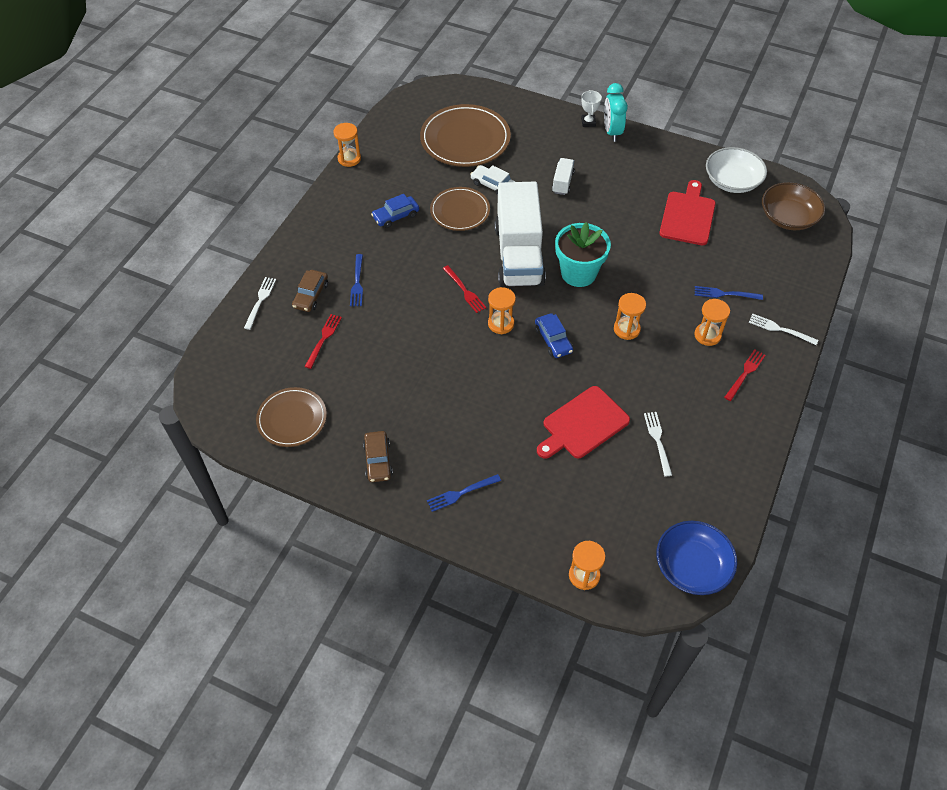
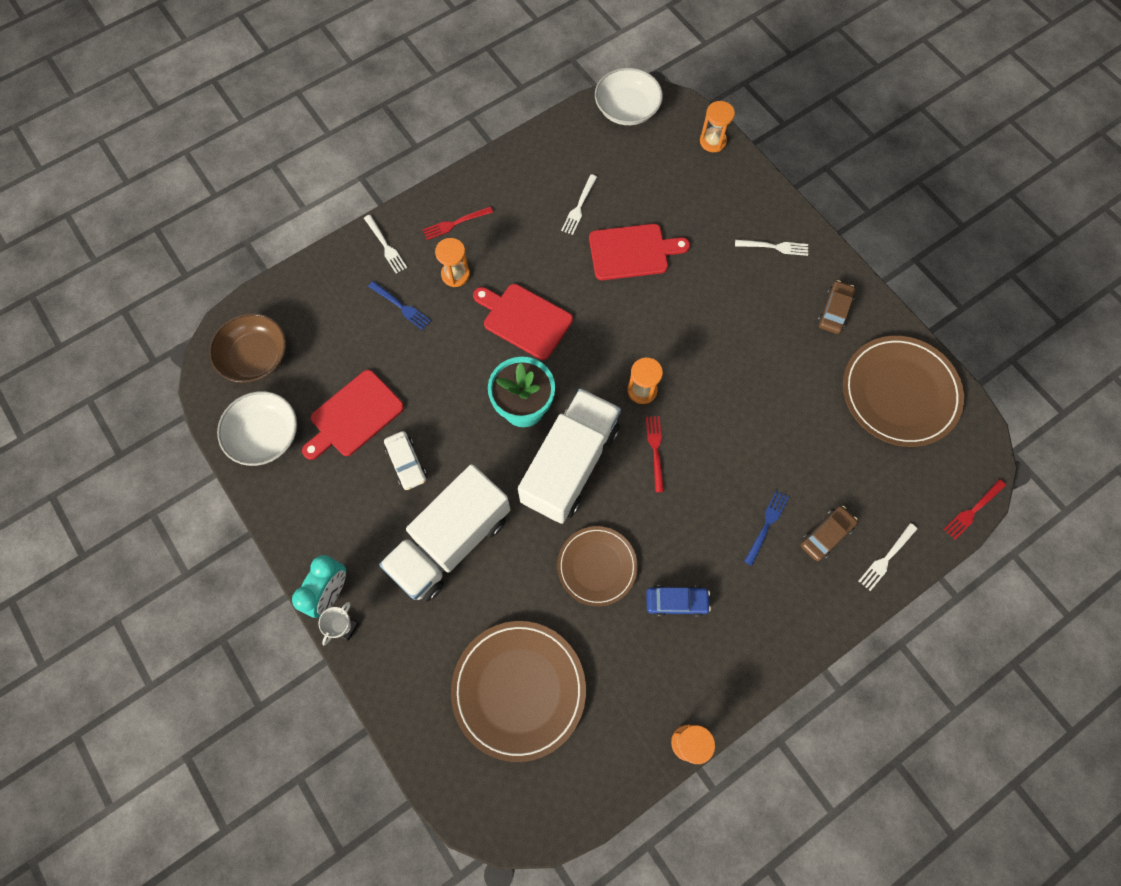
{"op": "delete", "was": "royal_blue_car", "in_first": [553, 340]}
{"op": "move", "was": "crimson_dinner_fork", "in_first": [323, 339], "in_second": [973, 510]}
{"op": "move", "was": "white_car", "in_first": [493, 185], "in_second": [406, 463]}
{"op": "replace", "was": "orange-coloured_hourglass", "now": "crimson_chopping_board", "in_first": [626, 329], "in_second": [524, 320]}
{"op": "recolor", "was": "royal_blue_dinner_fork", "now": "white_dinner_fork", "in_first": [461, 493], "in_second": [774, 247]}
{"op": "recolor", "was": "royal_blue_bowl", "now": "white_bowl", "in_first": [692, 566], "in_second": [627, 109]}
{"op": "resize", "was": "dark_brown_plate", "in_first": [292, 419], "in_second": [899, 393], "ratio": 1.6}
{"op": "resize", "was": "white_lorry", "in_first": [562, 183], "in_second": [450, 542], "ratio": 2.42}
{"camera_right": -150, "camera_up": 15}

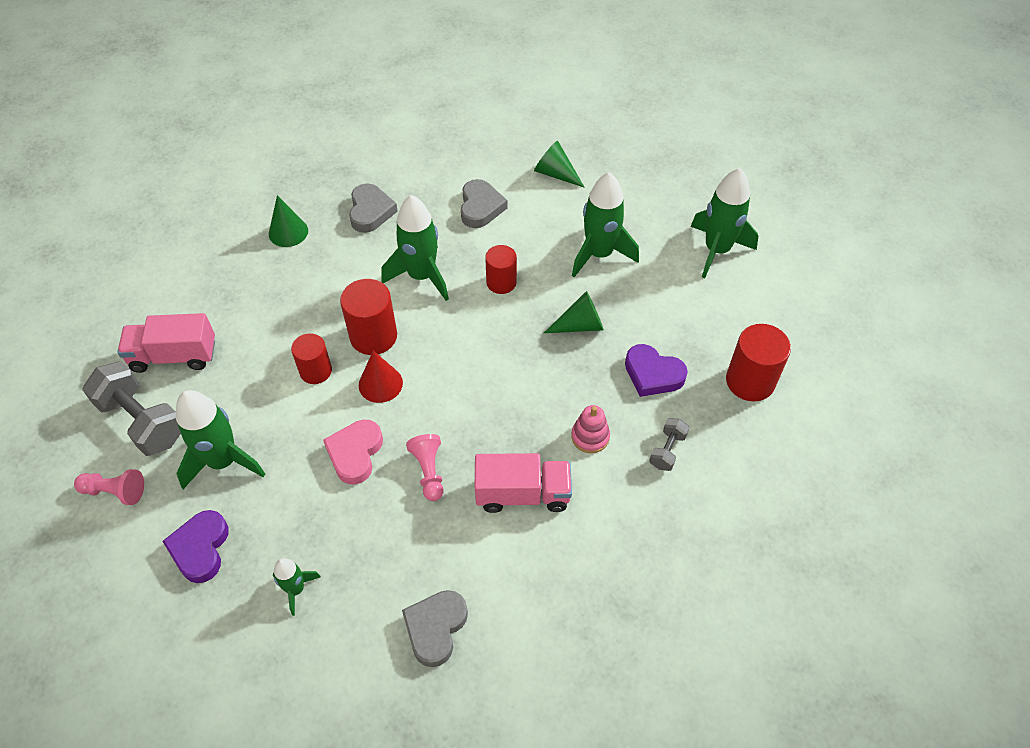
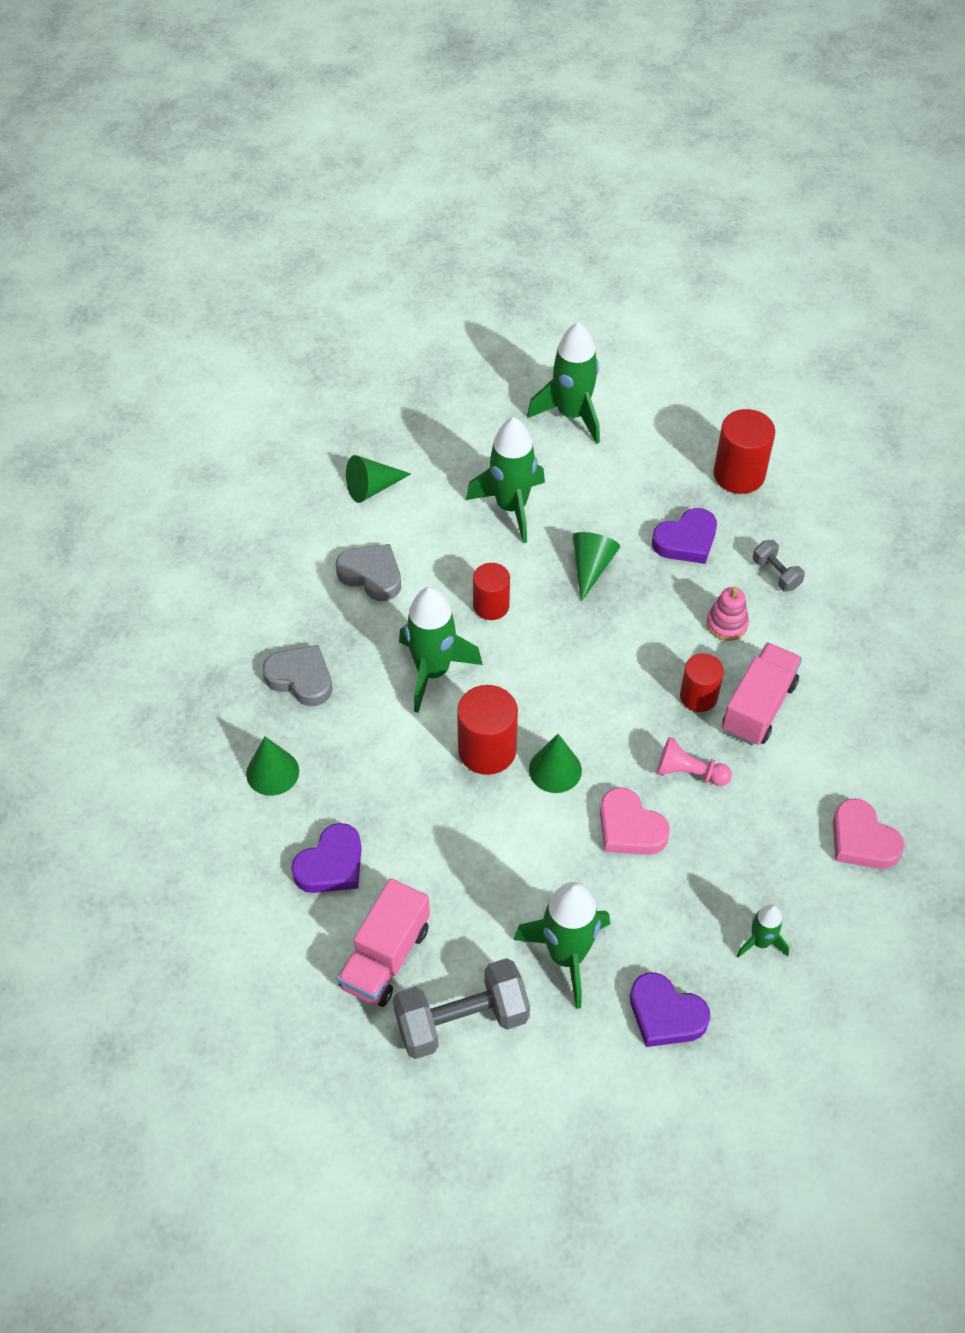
{"op": "delete", "was": "pink_pawn", "in_first": [115, 491]}
{"op": "insert", "now": "purple_heart", "in_second": [331, 865]}
{"op": "move", "was": "crimson_cylinder_shape", "in_first": [316, 371], "in_second": [698, 696]}
{"op": "recolor", "was": "crimson_solid_cone", "now": "green_solid_cone", "in_first": [380, 384], "in_second": [555, 769]}
{"op": "recolor", "was": "gray_heart", "now": "pink_heart", "in_first": [435, 628], "in_second": [862, 840]}
{"camera_right": -60, "camera_up": 0}

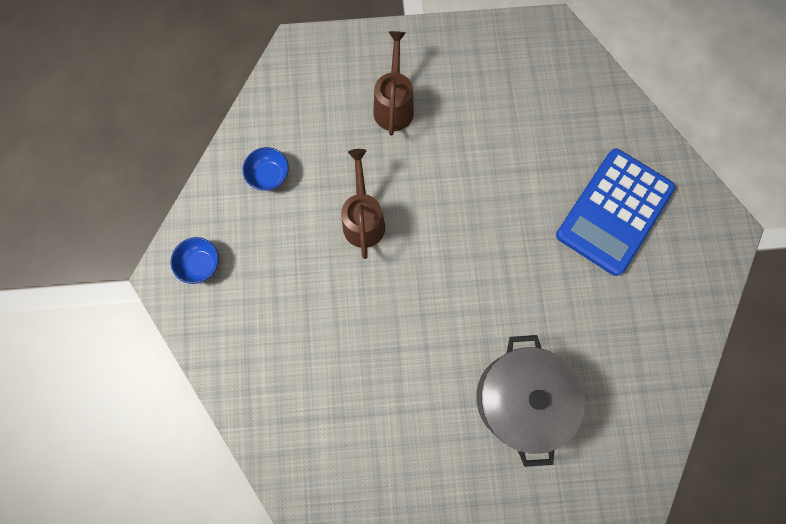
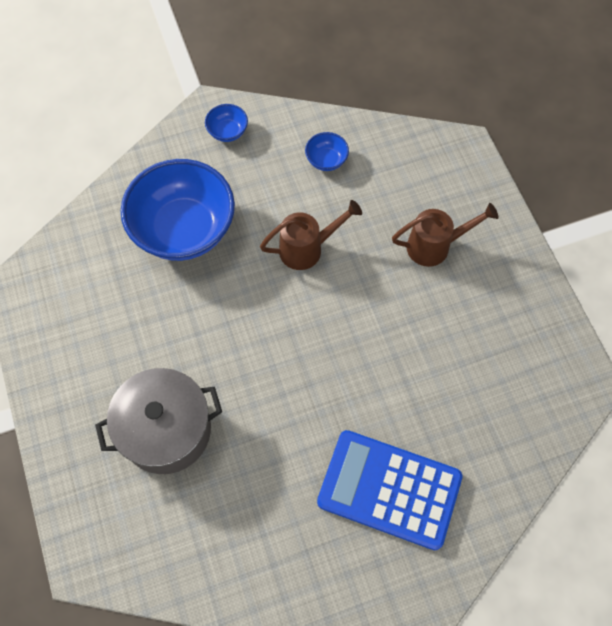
{"op": "insert", "now": "royal_blue_bowl", "in_second": [184, 229]}
{"camera_right": 75, "camera_up": -10}

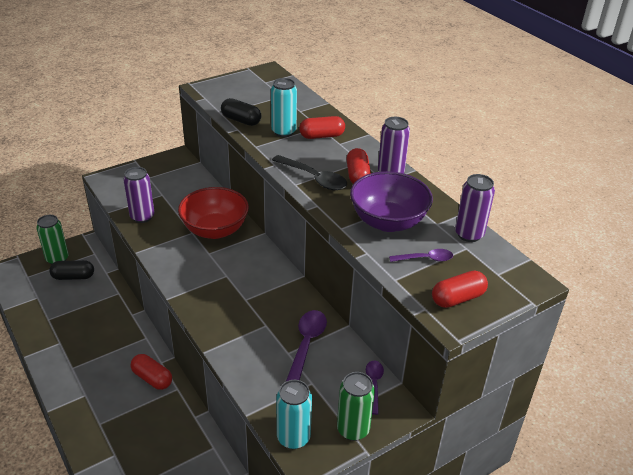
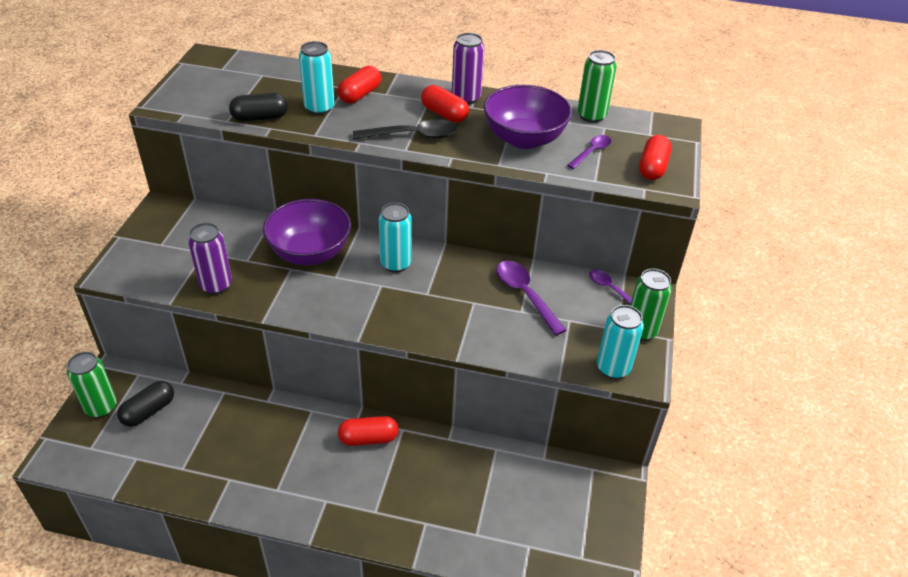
{"op": "insert", "now": "turquoise_can", "in_second": [396, 264]}
{"op": "recolor", "was": "crimson_bowl", "now": "purple_bowl", "in_first": [215, 230], "in_second": [310, 253]}
{"op": "recolor", "was": "purple_can", "now": "green_can", "in_first": [469, 234], "in_second": [591, 116]}
{"camera_right": -45, "camera_up": 5}

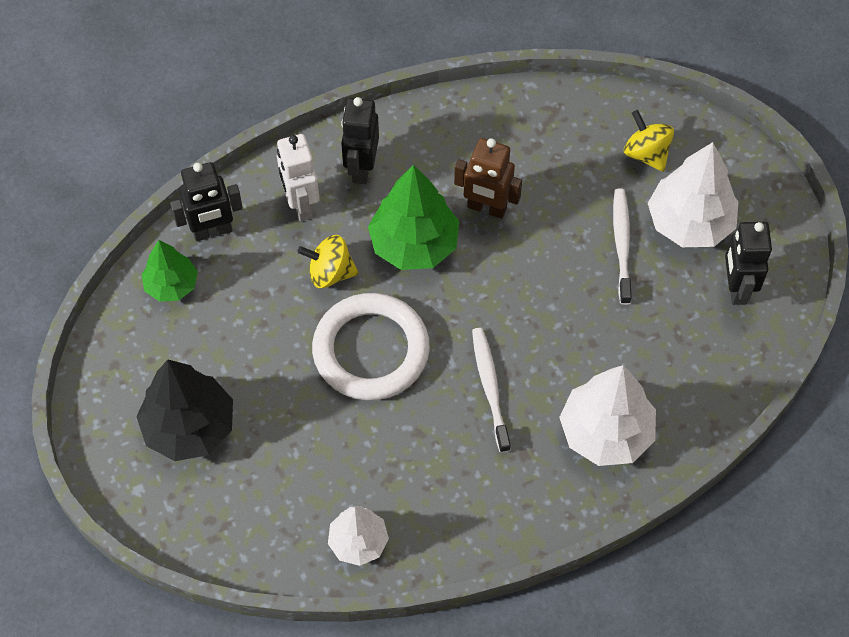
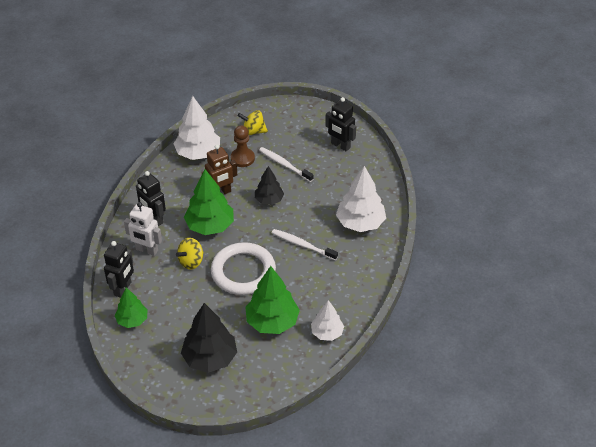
{"op": "insert", "now": "dark_brown_pawn", "in_second": [242, 158]}
{"op": "insert", "now": "green_toy_tree", "in_second": [272, 322]}
{"op": "insert", "now": "jet-black_toy_tree", "in_second": [269, 200]}
{"op": "move", "was": "white_toy_tree", "in_first": [690, 222], "in_second": [198, 153]}
{"camera_right": -50, "camera_up": -15}

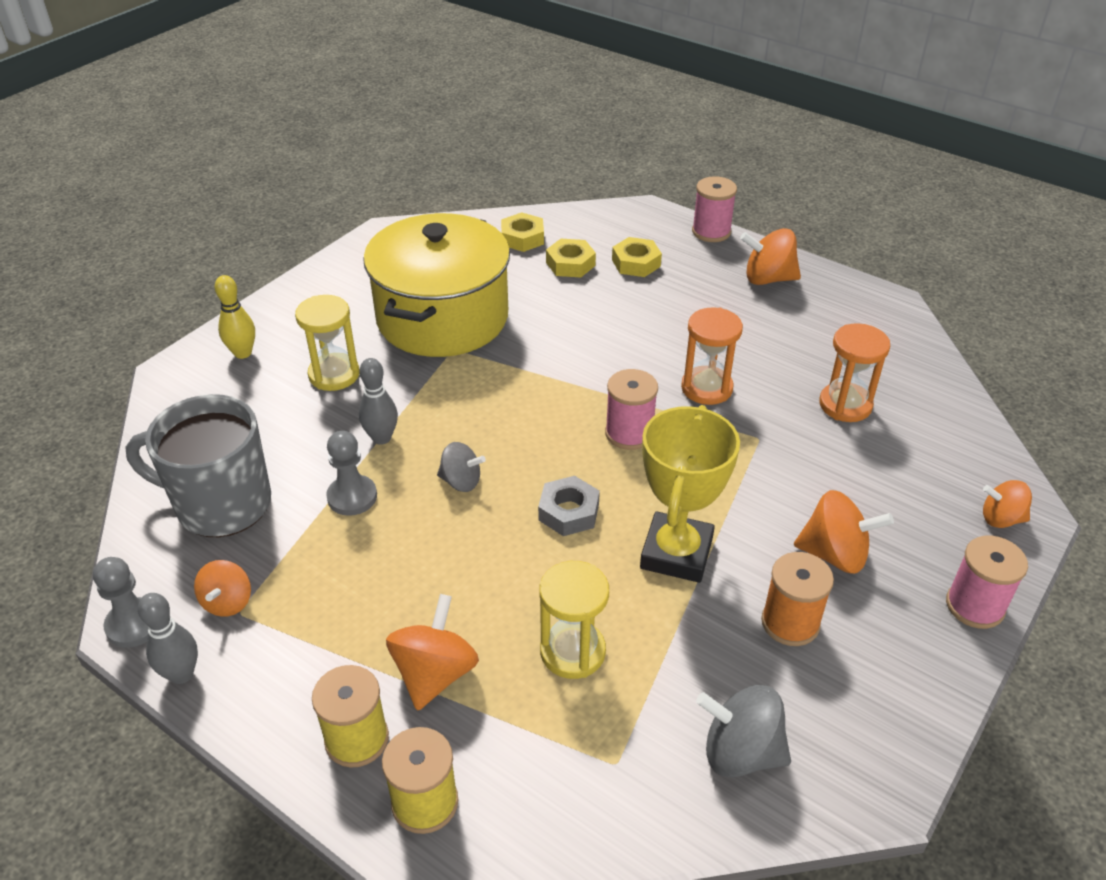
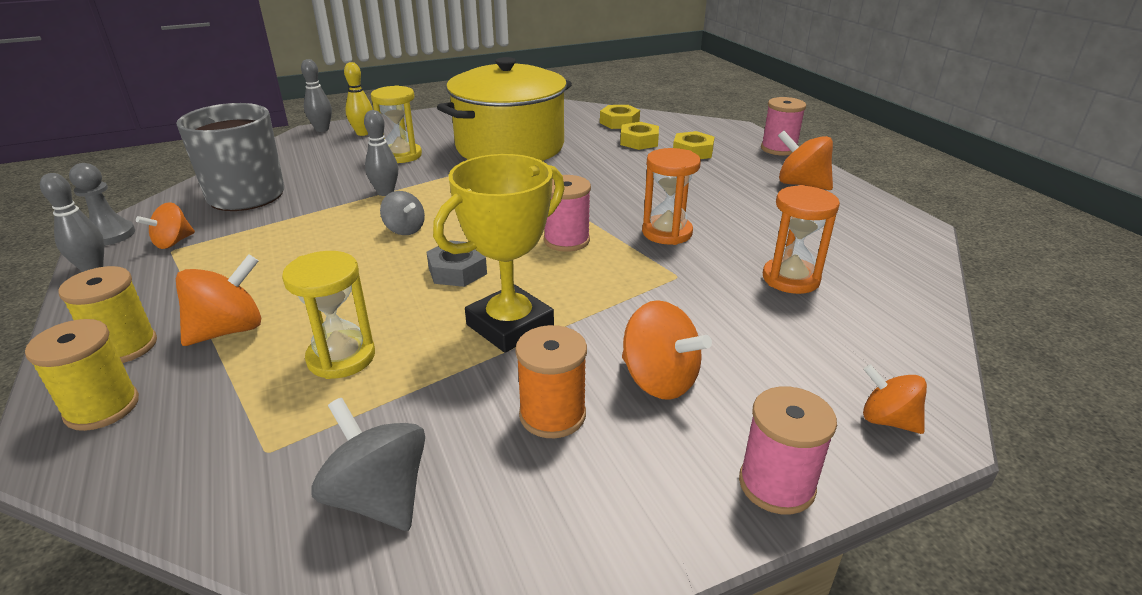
{"op": "delete", "was": "gray_pawn", "in_first": [352, 497]}
{"op": "insert", "now": "gray_tenpin", "in_second": [322, 129]}
{"camera_right": 30, "camera_up": -10}

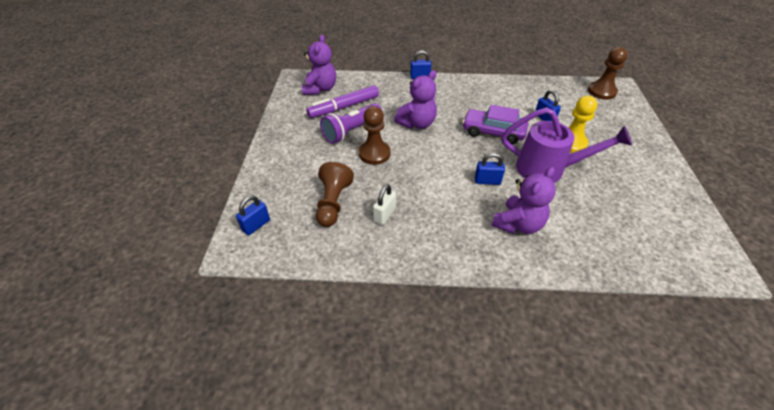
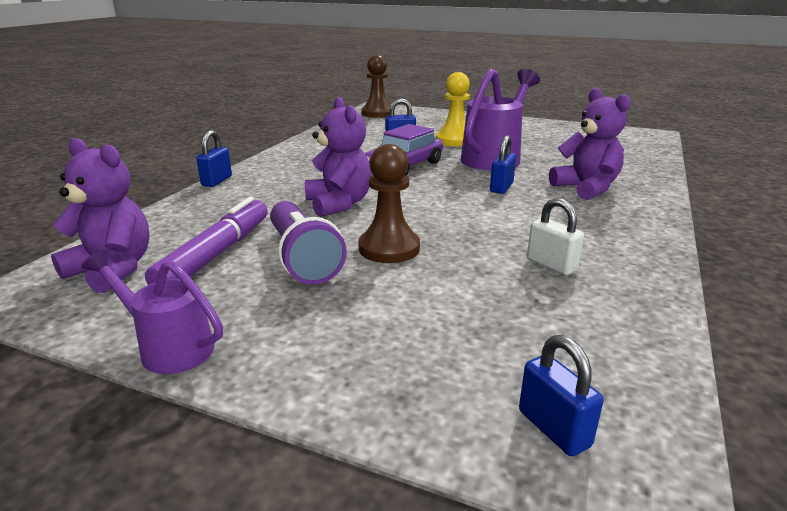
{"op": "delete", "was": "dark_brown_pawn", "in_first": [333, 203]}
{"op": "insert", "now": "purple_watering_pot", "in_second": [168, 347]}
{"op": "rotate", "was": "purple_marker", "in_first": [344, 107], "in_second": [216, 254], "clockwise": -150}
{"camera_right": -70, "camera_up": -20}

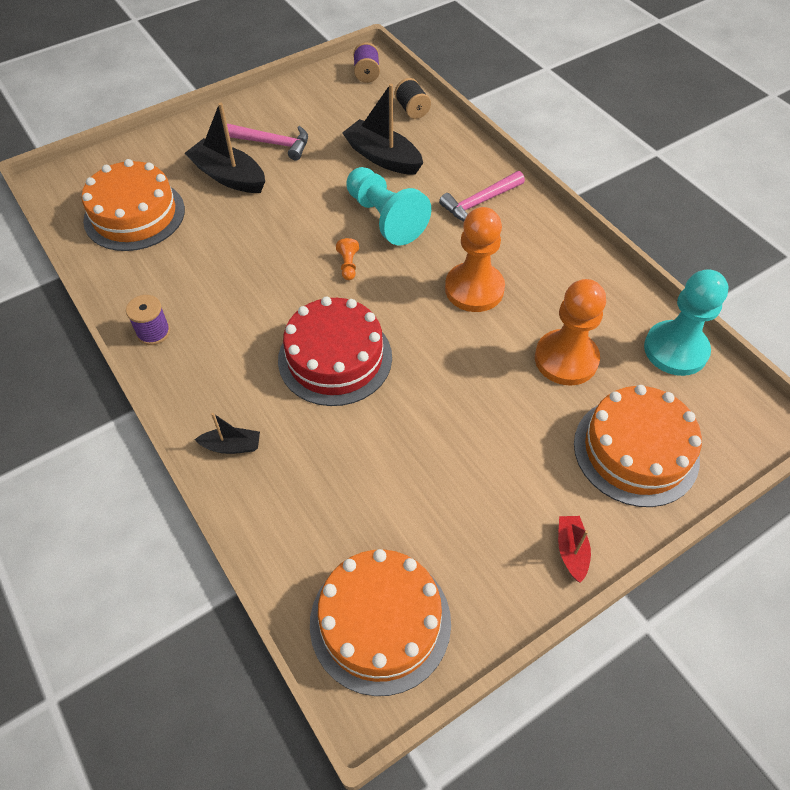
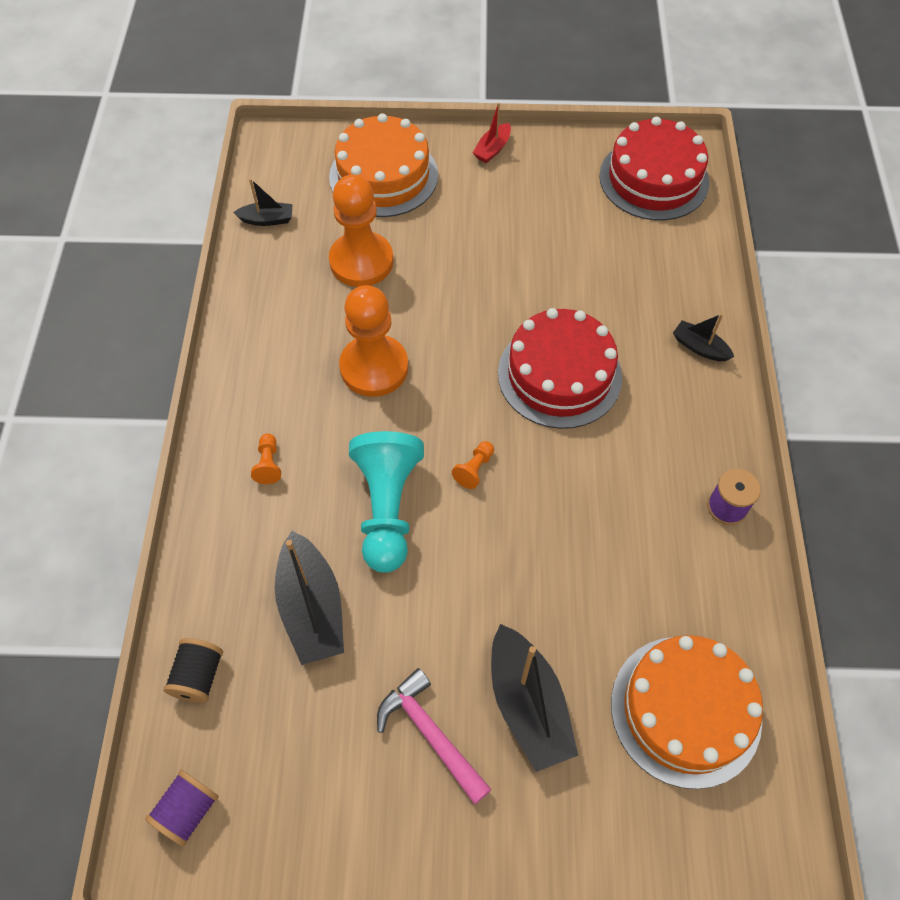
{"op": "replace", "was": "pink_hammer", "now": "orange-coloured_pawn", "in_first": [480, 203], "in_second": [268, 464]}
{"op": "replace", "was": "turquoise_pawn", "now": "jet-black_sailboat", "in_first": [675, 350], "in_second": [267, 219]}
{"op": "recolor", "was": "orange-coloured_gateau", "now": "crimson_gateau", "in_first": [380, 622], "in_second": [654, 179]}
{"camera_right": -145, "camera_up": 5}

